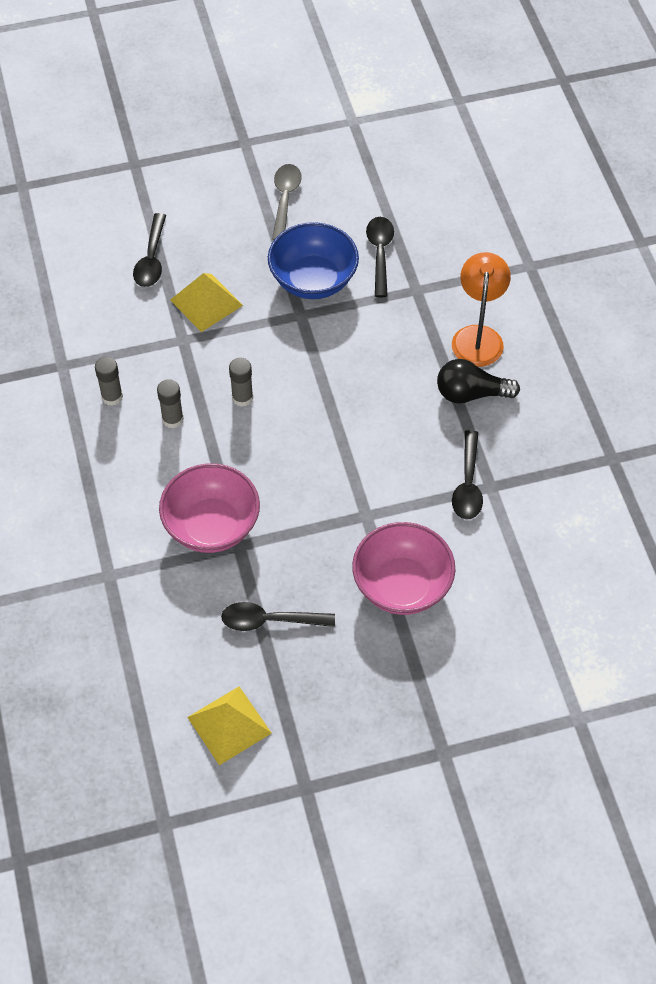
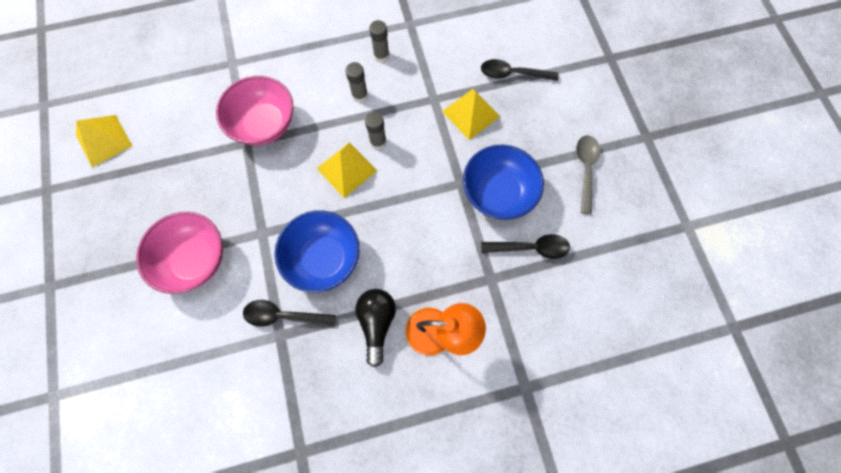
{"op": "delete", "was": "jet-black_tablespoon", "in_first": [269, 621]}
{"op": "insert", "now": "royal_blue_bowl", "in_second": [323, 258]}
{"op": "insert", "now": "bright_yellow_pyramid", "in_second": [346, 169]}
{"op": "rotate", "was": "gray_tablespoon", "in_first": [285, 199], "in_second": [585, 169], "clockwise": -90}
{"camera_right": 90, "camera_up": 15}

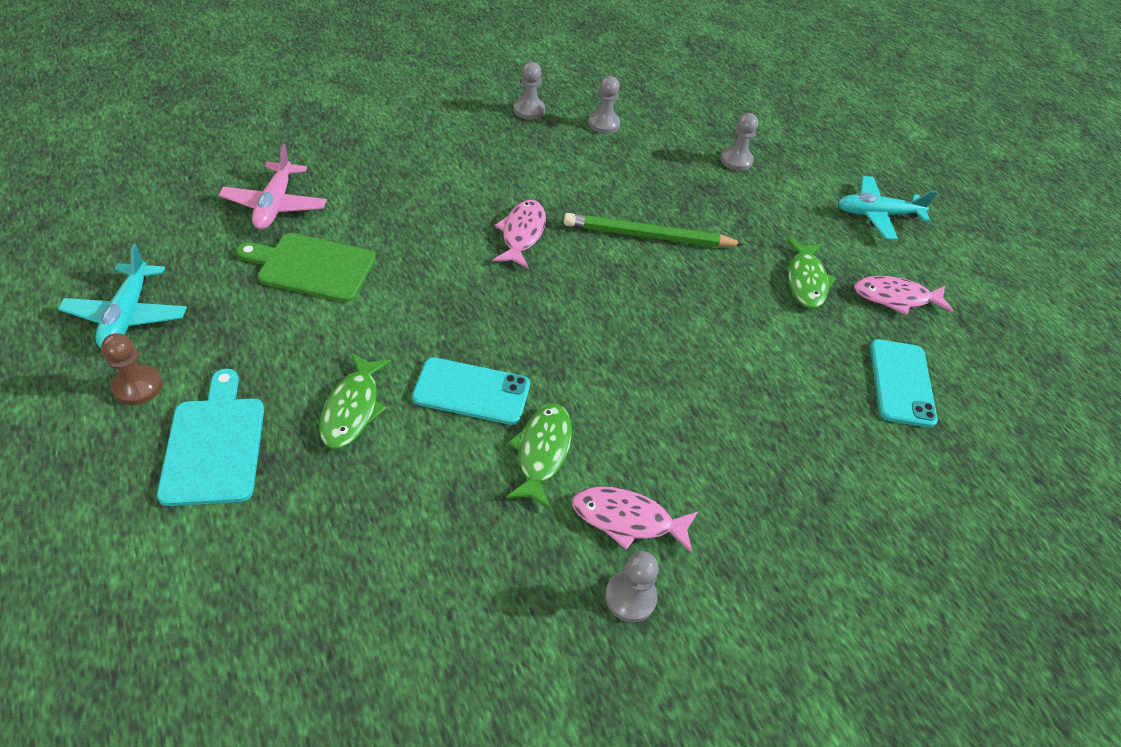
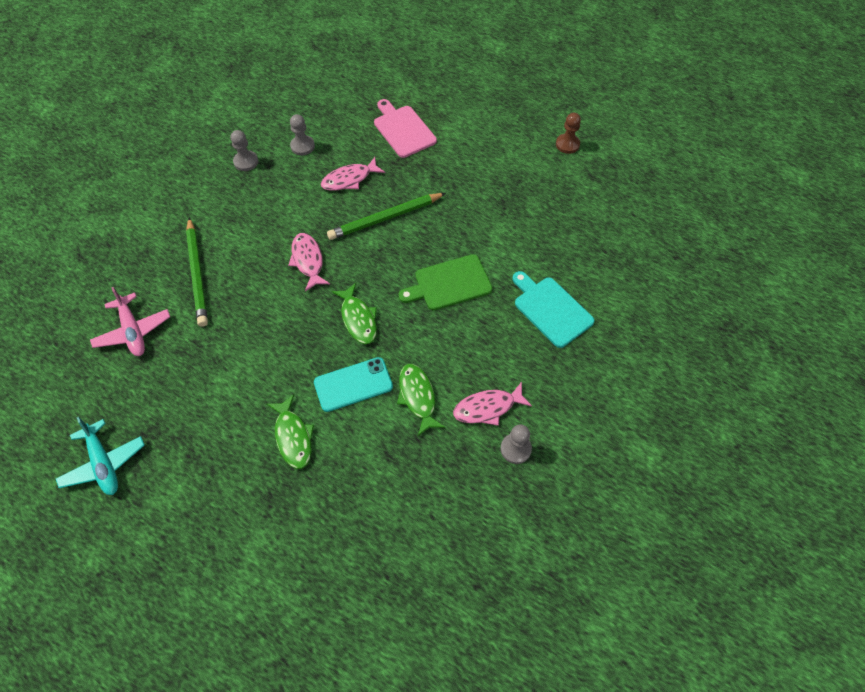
{"op": "delete", "was": "turquoise_plane", "in_first": [877, 214]}
{"op": "delete", "was": "turquoise_mobile_phone", "in_first": [901, 383]}
{"op": "insert", "now": "green_lead_pencil", "in_second": [197, 274]}
{"op": "move", "was": "dark_brown_pawn", "in_first": [138, 386], "in_second": [567, 144]}
{"op": "move", "was": "turquoise_chopping_board", "in_first": [214, 445], "in_second": [551, 309]}
{"op": "move", "was": "green_chopping_board", "in_first": [312, 267], "in_second": [449, 283]}
{"op": "move", "was": "green_toy_fish", "in_first": [806, 281], "in_second": [358, 319]}
{"op": "move", "was": "pink_toy_fish", "in_first": [895, 298], "in_second": [349, 179]}
{"op": "replace", "was": "gray_pawn", "now": "pink_chopping_board", "in_first": [736, 160], "in_second": [403, 130]}
{"camera_right": -25, "camera_up": 10}

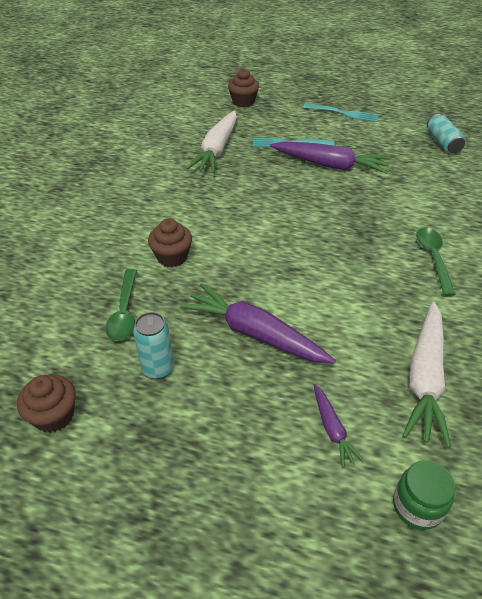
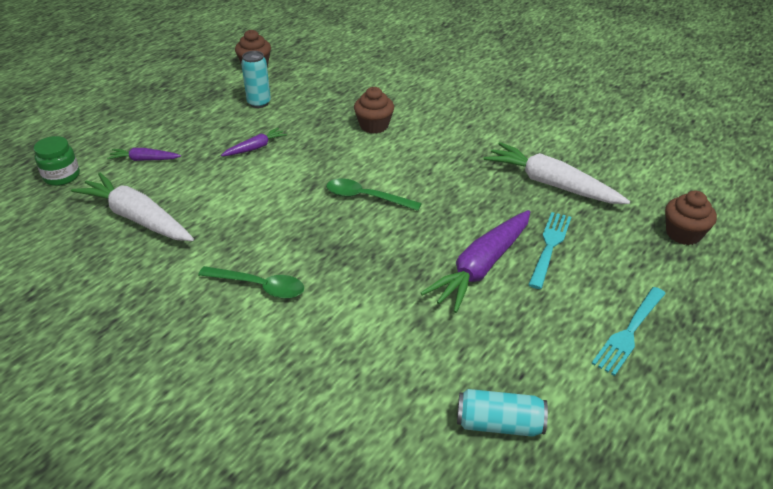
{"op": "move", "was": "green_tablespoon", "in_first": [124, 312], "in_second": [366, 197]}
{"op": "resize", "was": "purple_carrot", "in_first": [254, 333], "in_second": [255, 148], "ratio": 0.5}
{"camera_right": 110, "camera_up": -5}

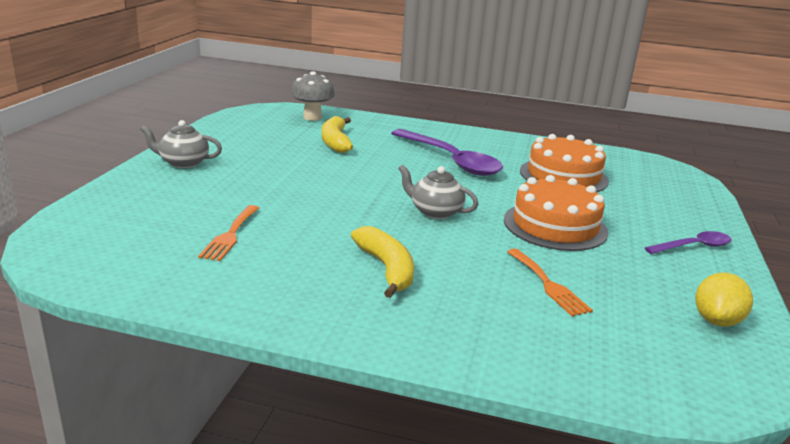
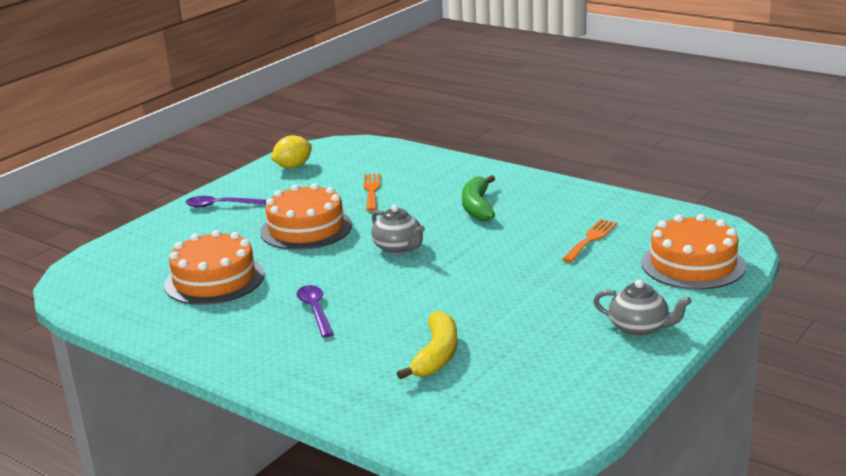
{"op": "delete", "was": "gray_fungus", "in_first": [312, 117]}
{"op": "insert", "now": "orange-coloured_gateau", "in_second": [693, 264]}
{"op": "recolor", "was": "bright_yellow_toy_banana", "now": "green_toy_banana", "in_first": [387, 269], "in_second": [477, 207]}
{"op": "resize", "was": "purple_tablespoon", "in_first": [451, 161], "in_second": [315, 310], "ratio": 0.53}
{"camera_right": -155, "camera_up": 0}

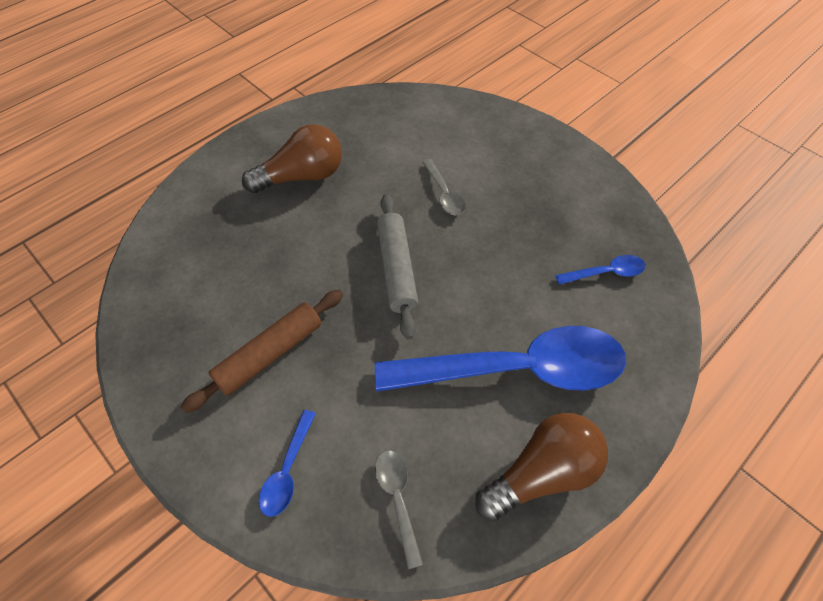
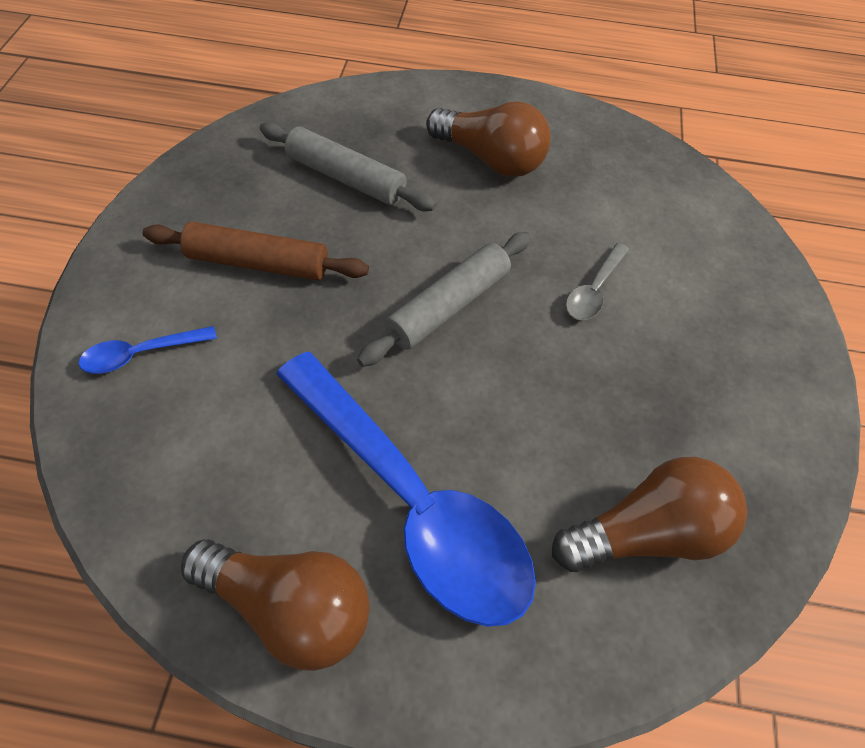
{"op": "delete", "was": "gray_tablespoon", "in_first": [397, 499]}
{"op": "insert", "now": "gray_rolling_pin", "in_second": [346, 178]}
{"op": "replace", "was": "royal_blue_tablespoon", "now": "dark_brown_lightbulb", "in_first": [606, 273], "in_second": [647, 532]}
{"camera_right": 50, "camera_up": 0}

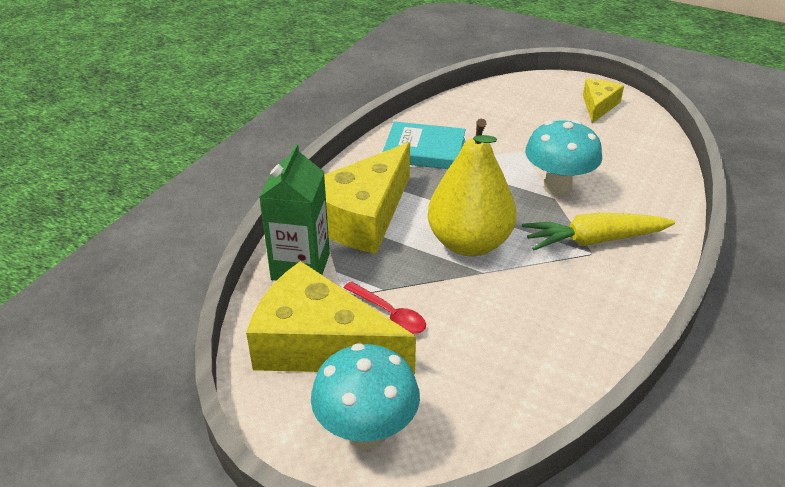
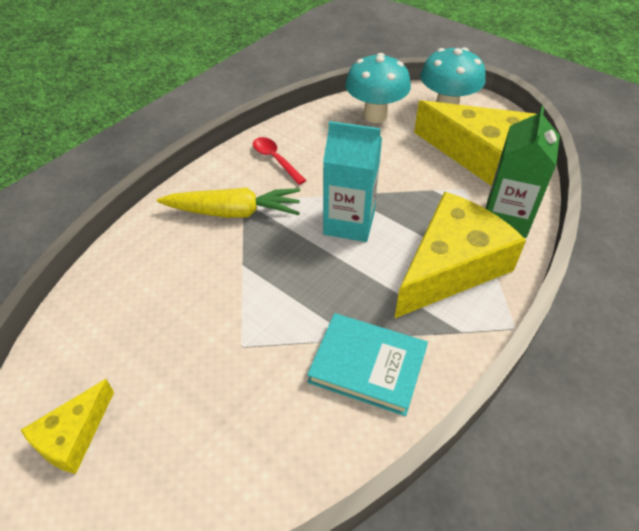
{"op": "move", "was": "crimson_tablespoon", "in_first": [389, 314], "in_second": [275, 160]}
{"op": "move", "was": "turquoise_fungus", "in_first": [557, 188], "in_second": [375, 115]}
{"op": "replace", "was": "bright_yellow_toy_pear", "now": "turquoise_juice_carton", "in_first": [469, 243], "in_second": [349, 223]}
{"camera_right": -170, "camera_up": 10}

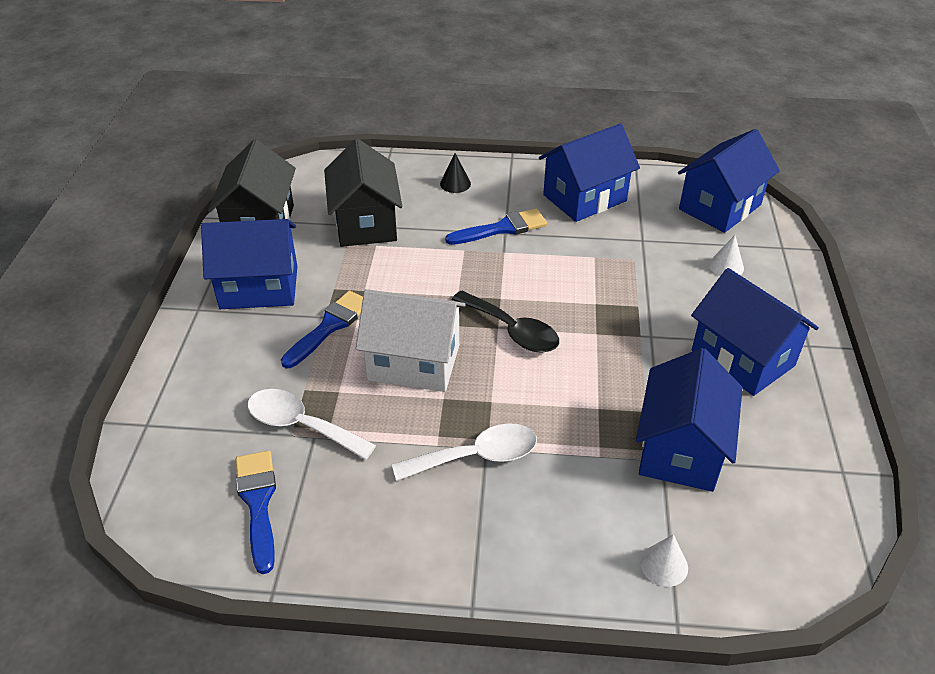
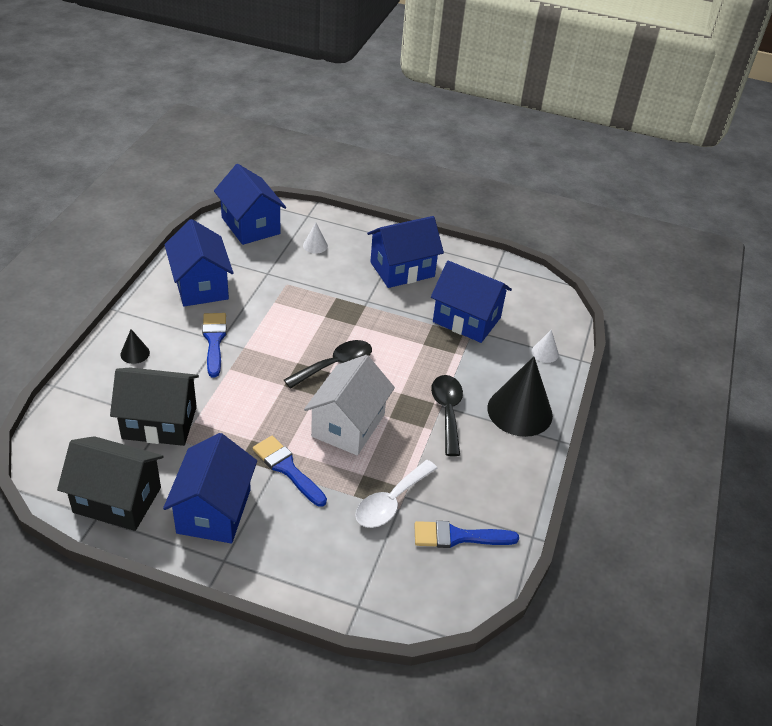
{"op": "insert", "now": "jet-black_solid_cone", "in_second": [519, 411]}
{"op": "recolor", "was": "white_tablespoon", "now": "jet-black_tablespoon", "in_first": [476, 456], "in_second": [447, 411]}
{"camera_right": -80, "camera_up": 0}

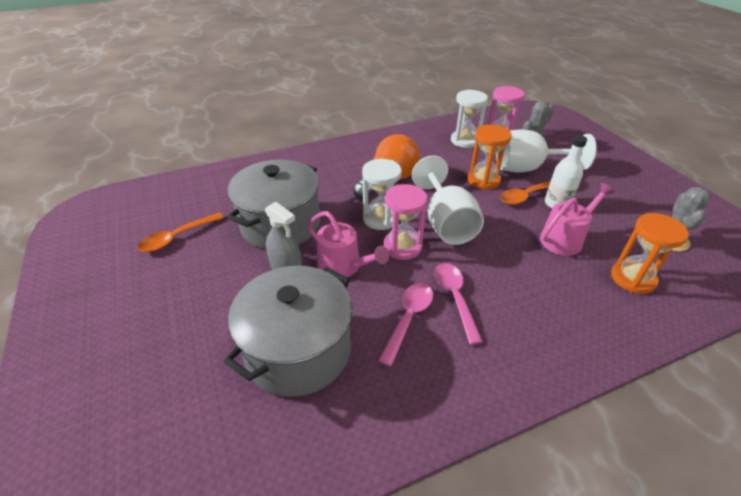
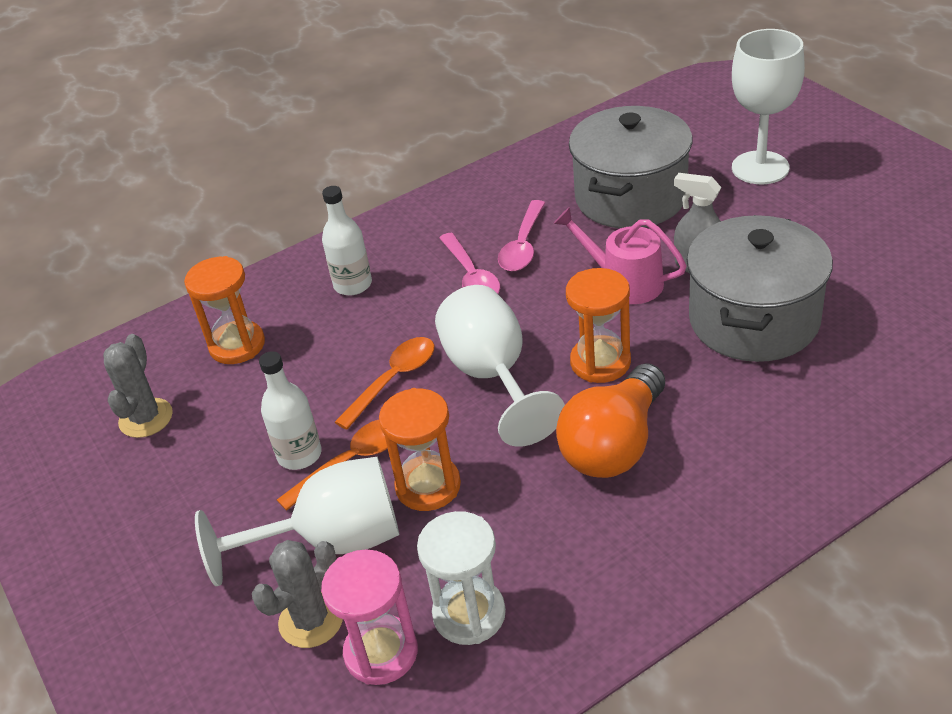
{"op": "delete", "was": "pink_hourglass", "in_first": [402, 247]}
{"op": "delete", "was": "pink_watering_pot", "in_first": [564, 239]}
{"op": "insert", "now": "white_drink_bottle", "in_second": [353, 285]}
{"op": "insert", "now": "white_wine_glass", "in_second": [760, 168]}
{"op": "move", "was": "orange-coloured_tablespoon", "in_first": [177, 237], "in_second": [393, 380]}
{"op": "recolor", "was": "white_hourglass", "now": "orange-coloured_hourglass", "in_first": [380, 218], "in_second": [600, 362]}
{"camera_right": 175, "camera_up": 0}

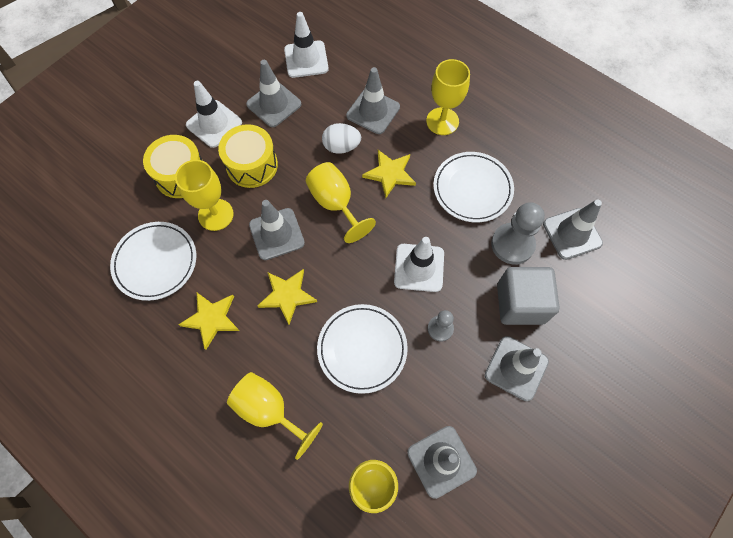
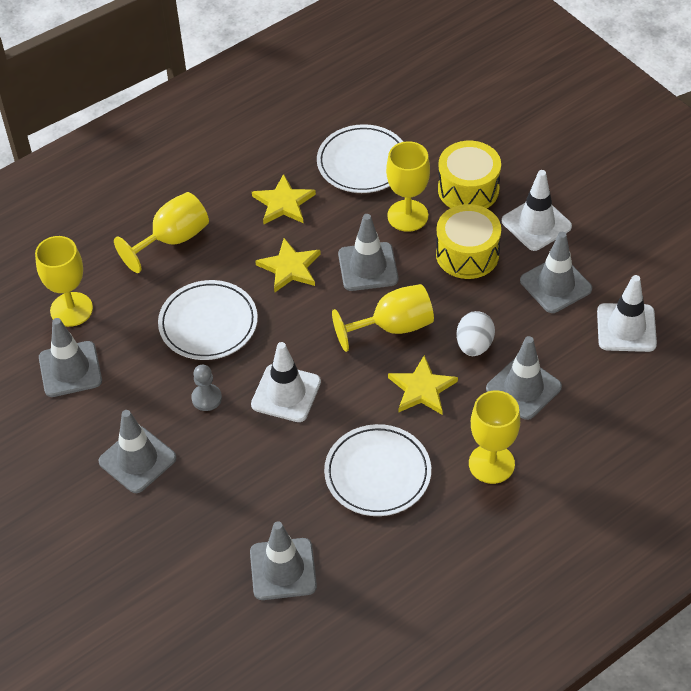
{"op": "delete", "was": "gray_pawn", "in_first": [512, 244]}
{"op": "delete", "was": "gray_cube", "in_first": [520, 303]}
{"camera_right": 105, "camera_up": -15}

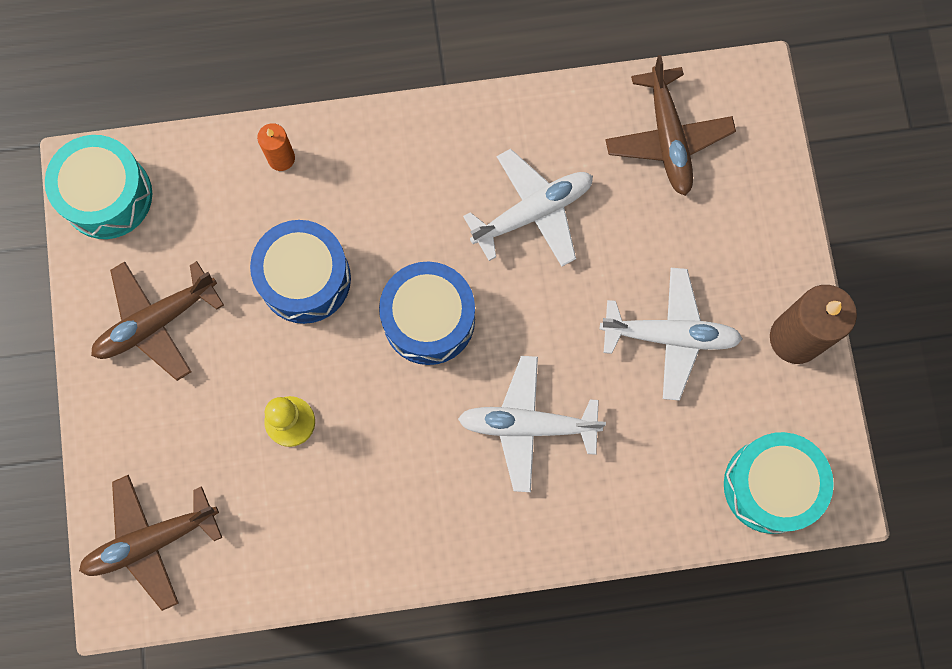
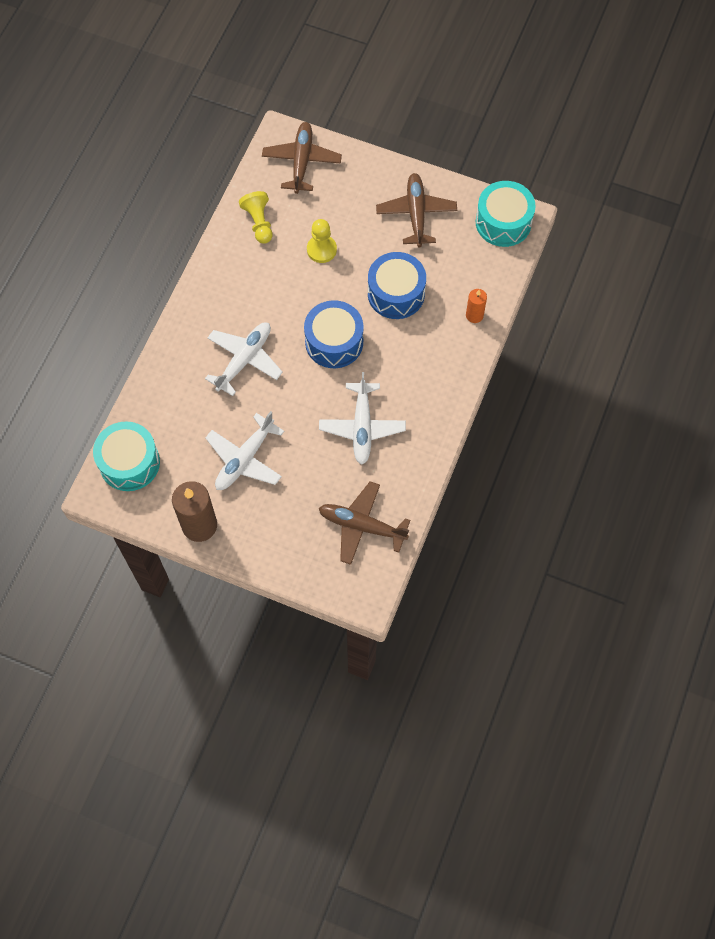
{"op": "insert", "now": "bright_yellow_pawn", "in_second": [259, 223]}
{"camera_right": 120, "camera_up": -10}

